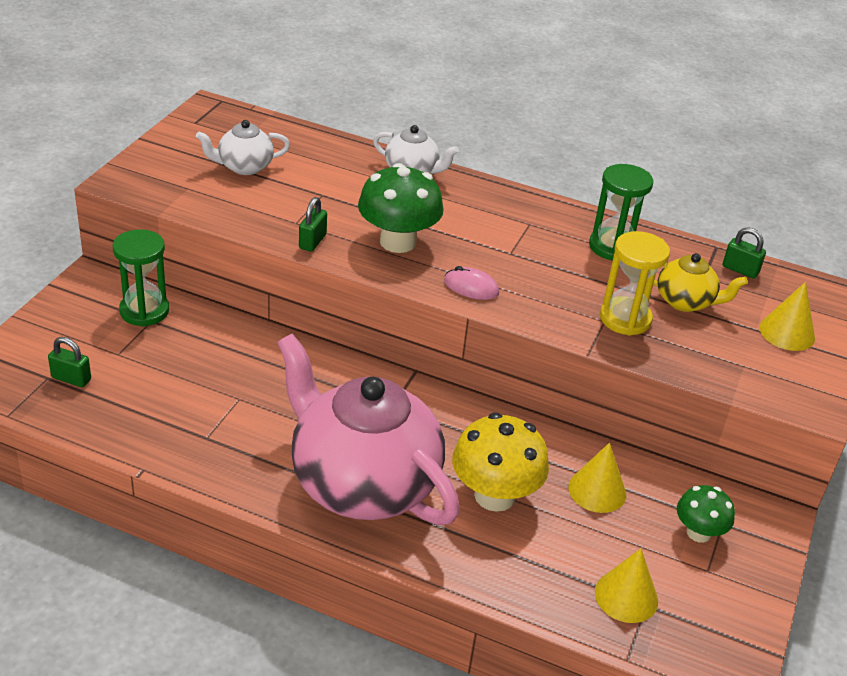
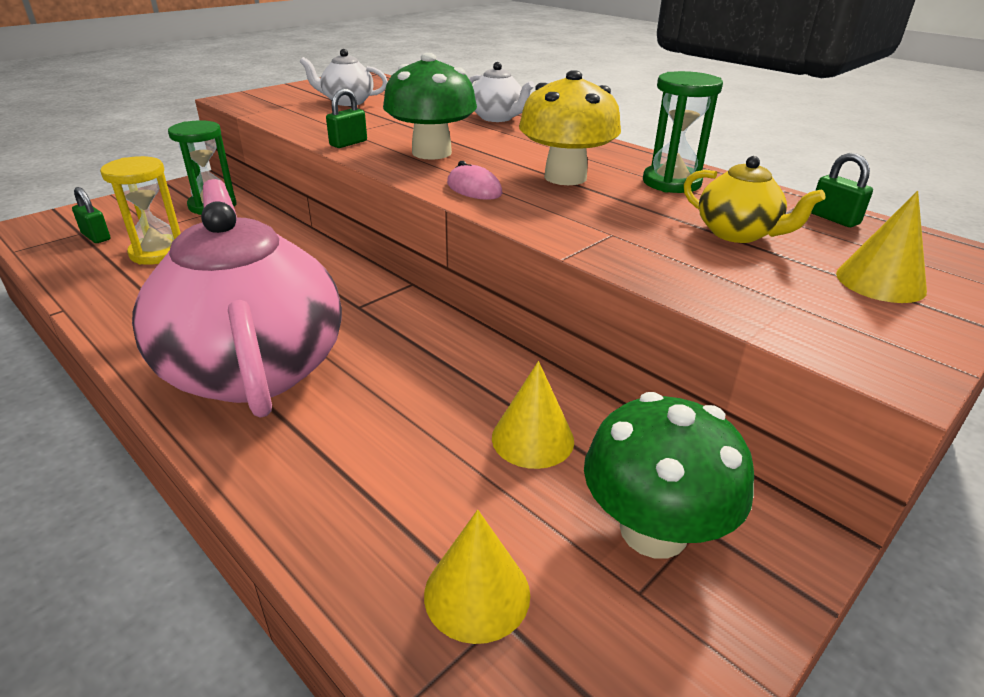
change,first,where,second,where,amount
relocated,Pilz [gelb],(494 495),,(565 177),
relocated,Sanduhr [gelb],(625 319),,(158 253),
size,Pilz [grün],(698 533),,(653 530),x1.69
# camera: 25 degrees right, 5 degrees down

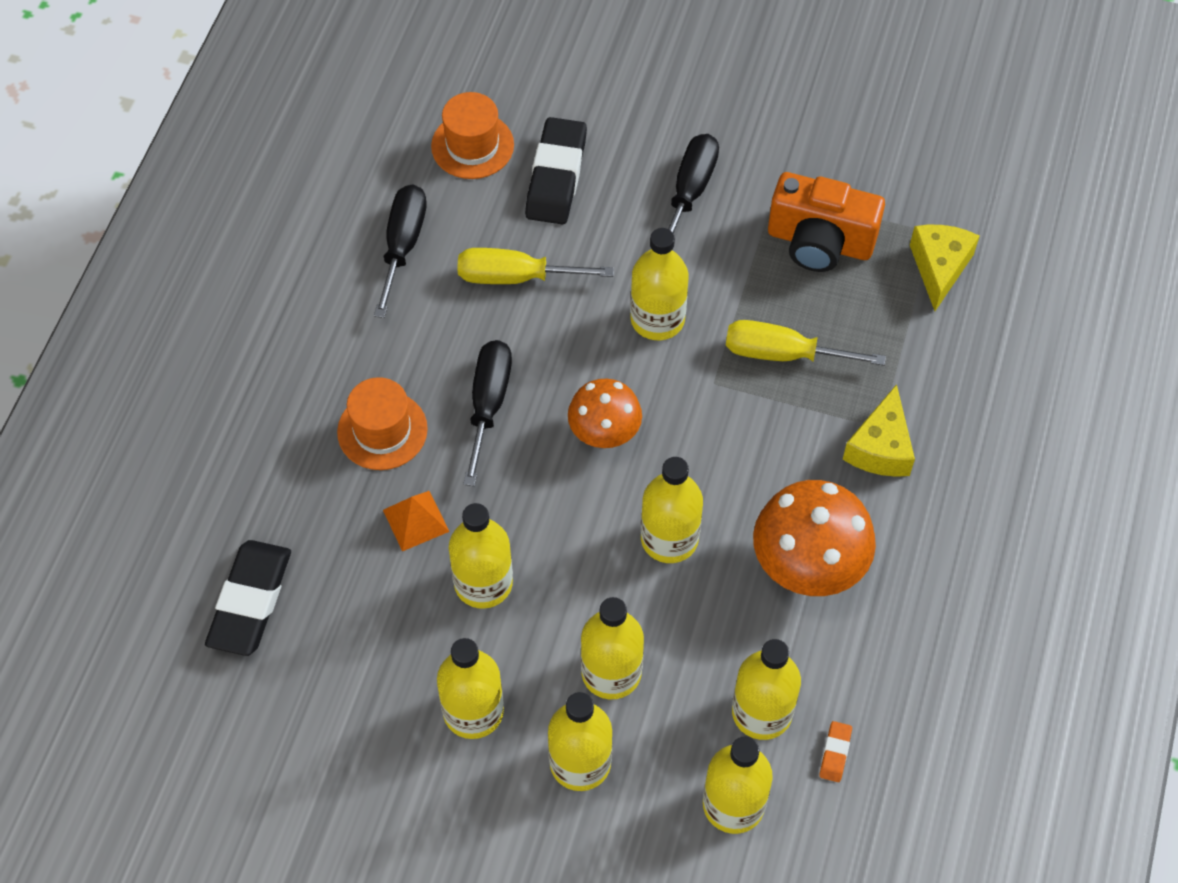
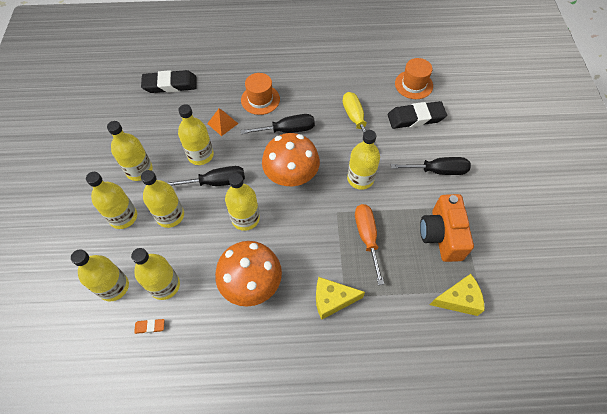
change,first,where,second,where,amount
relocated,Schraubenzieher [schwarz],(403 245),,(216 182),
size,Pilz [orange],(604 432),,(291 176),x1.57
colour,Schraubenzieher [gelb],(782 353),Schraubenzieher [orange],(367 237),
# camera: 70 degrees right, 0 degrees up

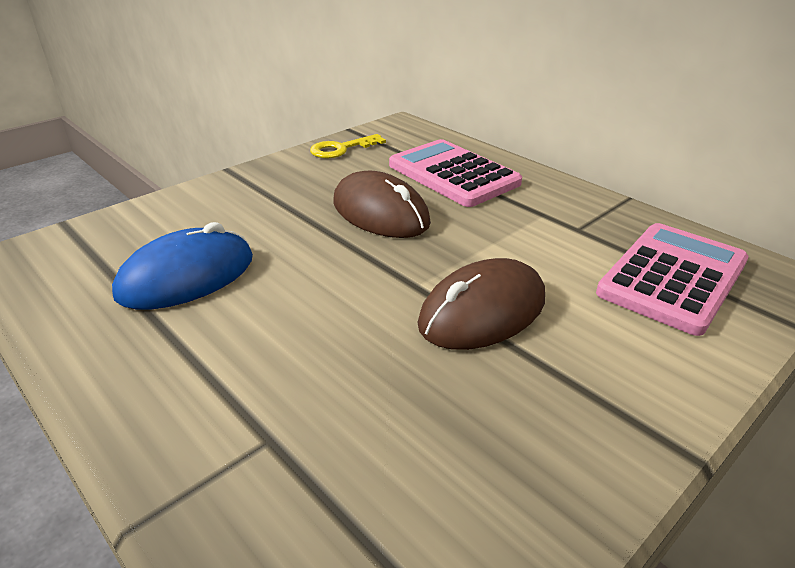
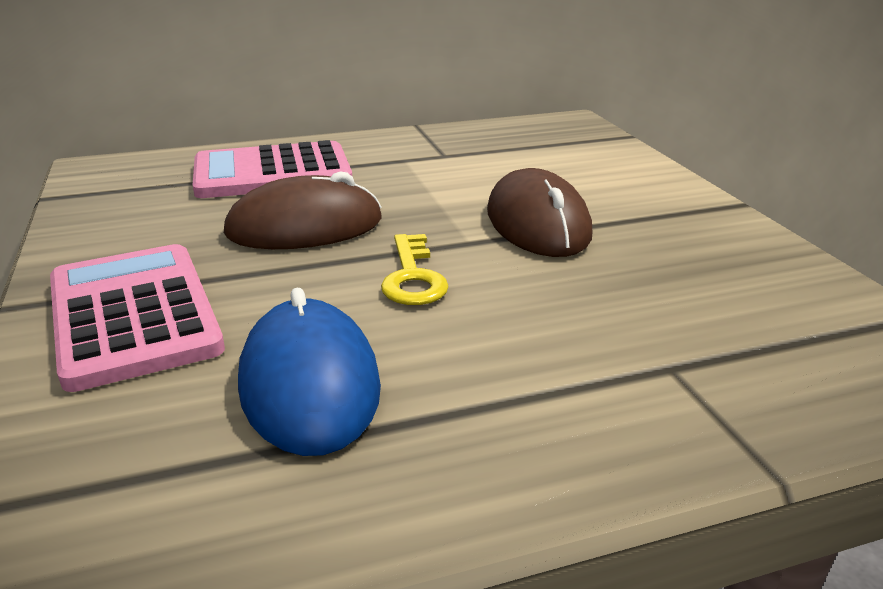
change,first,where,second,where,amount
relocated,Schlüssel [gelb],(341 149),,(413 277),
relocated,Taschenrechner [rosa],(673 278),,(134 314),
# camera: 65 degrees left, 5 degrees down

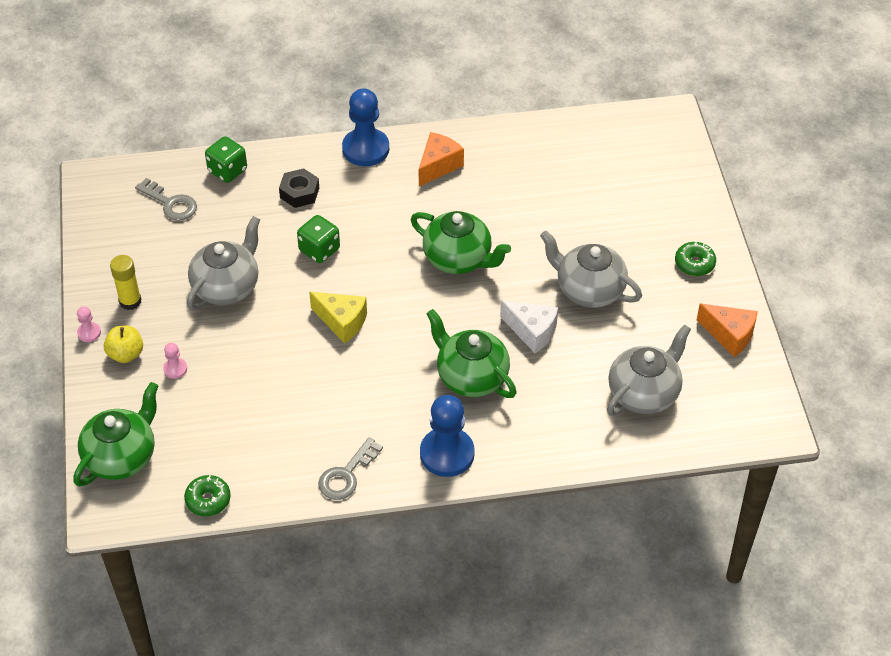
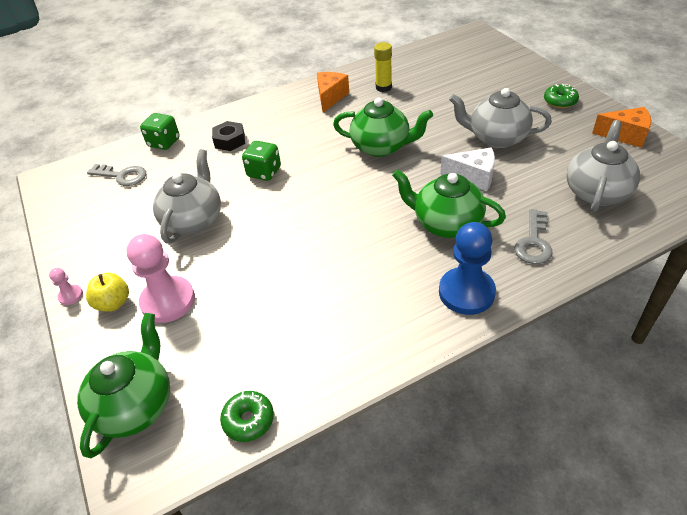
change,first,where,second,where,amount
relocated,Klebestift [gelb],(130 301),,(383 87),
size,Bauer [rosa],(175 369),,(168 301),x2.22
missing,Käse [gelb],(342 322),,,
relocated,Schlüssel [grau],(346 475),,(533 242),
missing,Bauer [blau],(365 149),,,
# camera: 15 degrees left, 5 degrees down

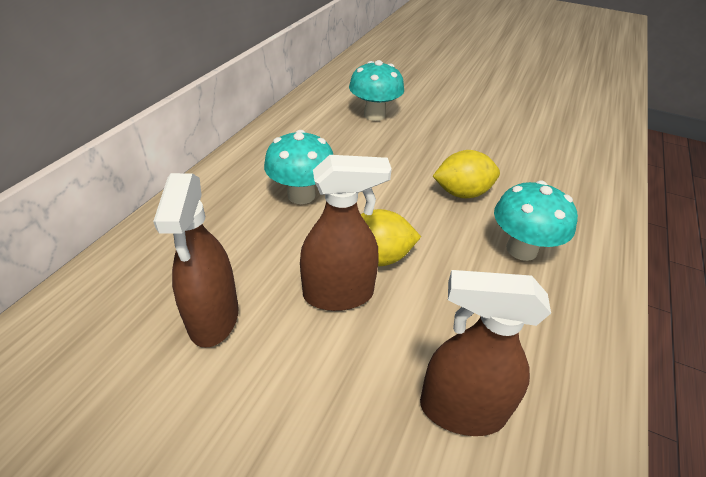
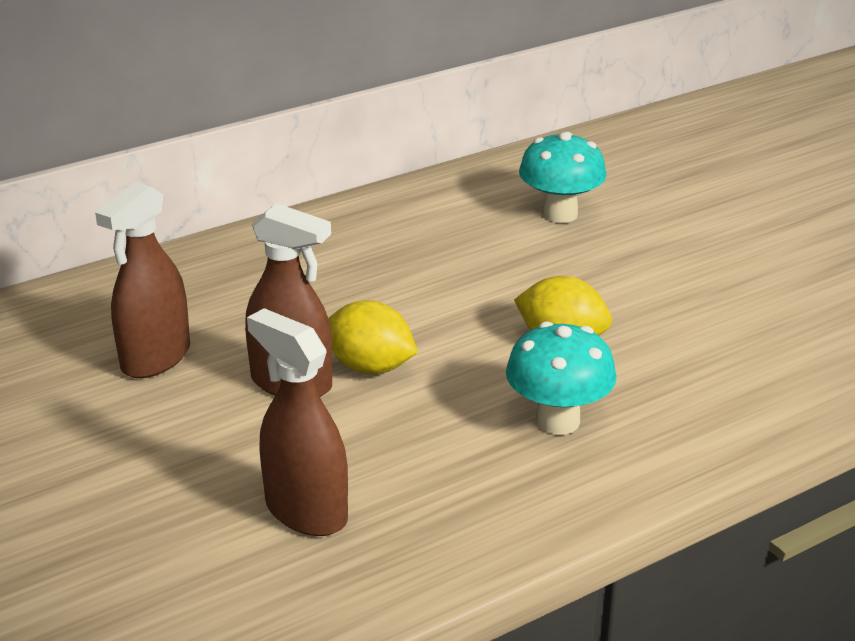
change,first,where,second,where,amount
missing,Pilz [türkis],(301 195),,,
# camera: 35 degrees right, 10 degrees down

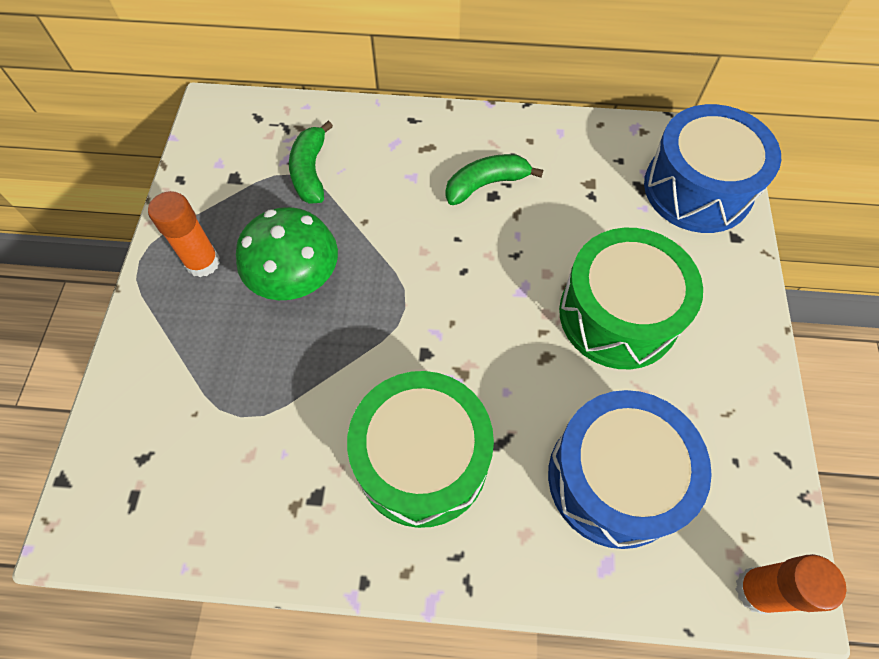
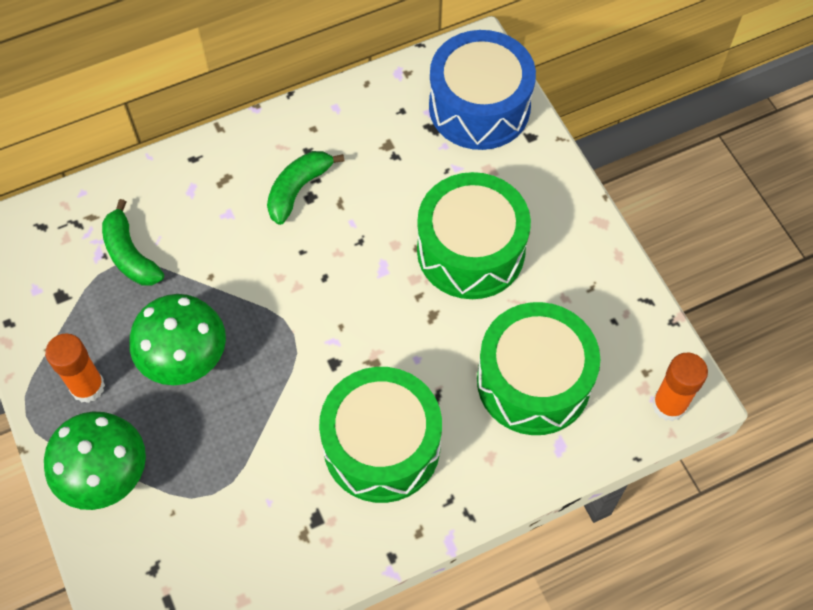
change,first,where,second,where,amount
colour,Trommel [blau],(614 479),Trommel [grün],(533 381),
appeared,,,Pilz [grün],(106 475),
# camera: 30 degrees left, 0 degrees up

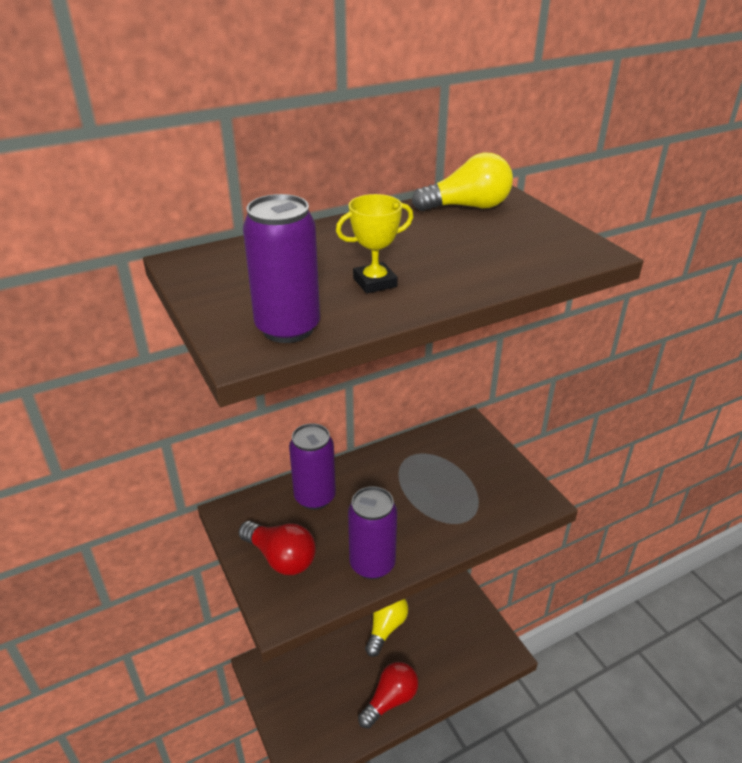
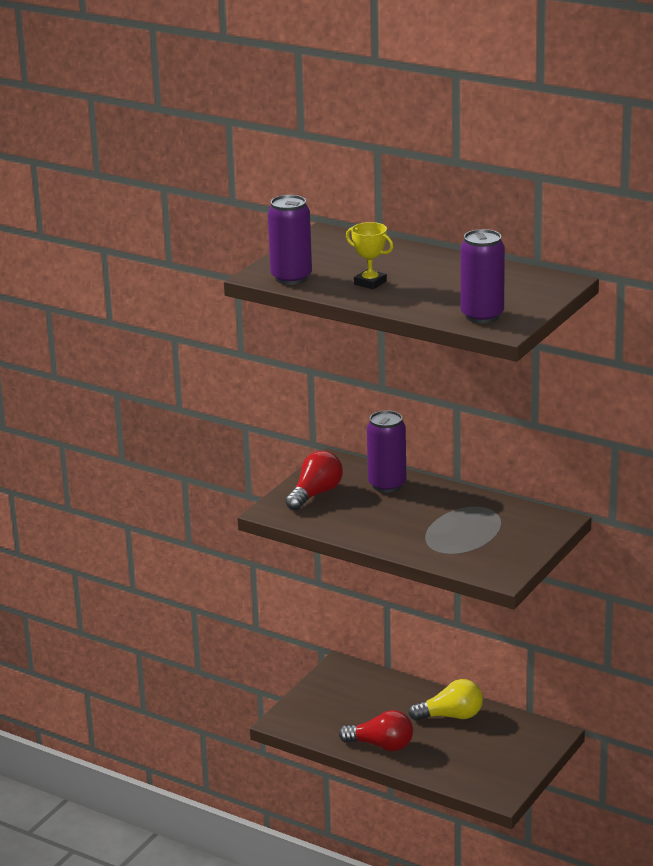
change,first,where,second,where,amount
spun,Glühbirne [rot],(281 558),,(315 494),150 degrees counterclockwise
relocated,Dose [lila],(372 564),,(482 316),
missing,Glühbirne [gelb],(467 207),,,
# camera: 60 degrees right, 10 degrees down

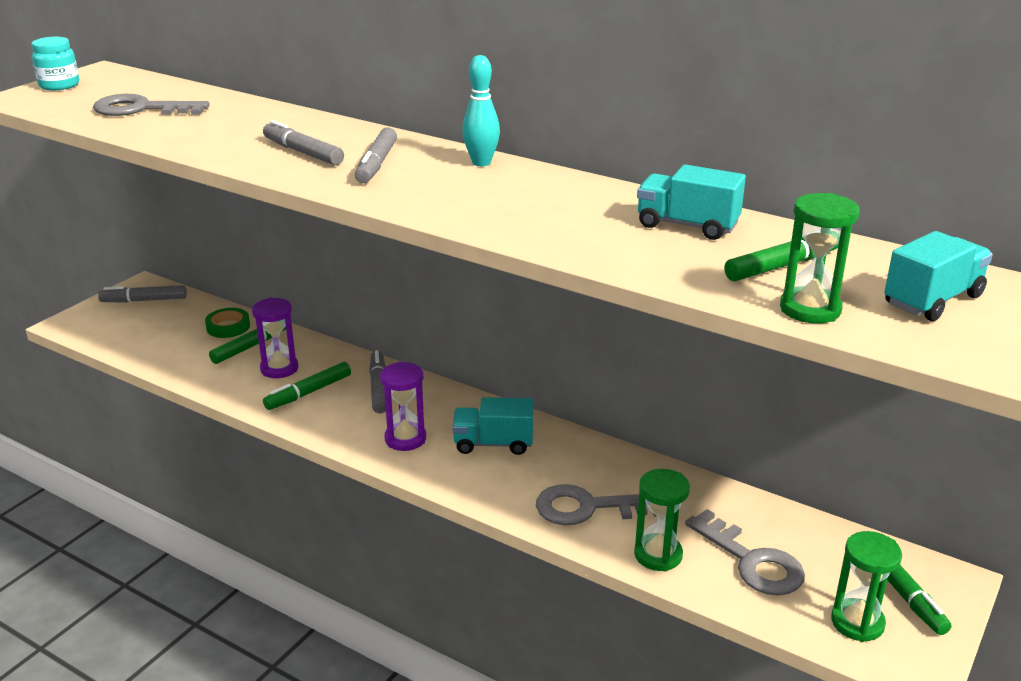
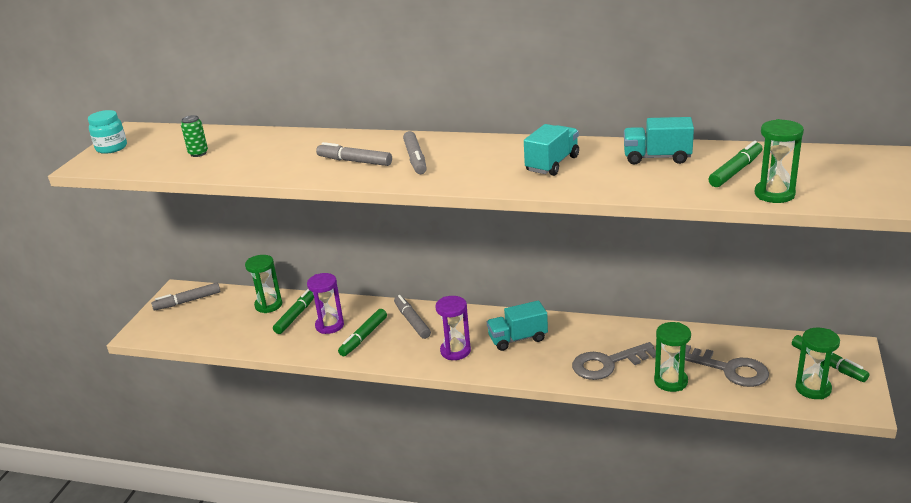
change,first,where,second,where,amount
exchanged,Schlüssel [grau],(141 109),Dose [grün],(198 153),
exchanged,Klebeband [grün],(228 327),Sanduhr [grün],(268 305),
missing,Bowlingkegel [türkis],(481 163),,,
relocated,Lastwagen [türkis],(933 300),,(552 164),
# camera: 15 degrees left, 0 degrees up

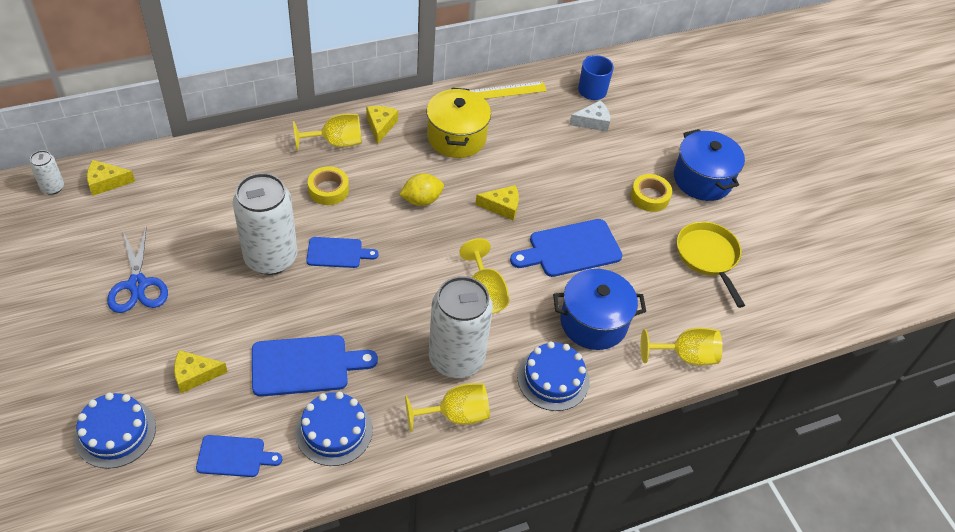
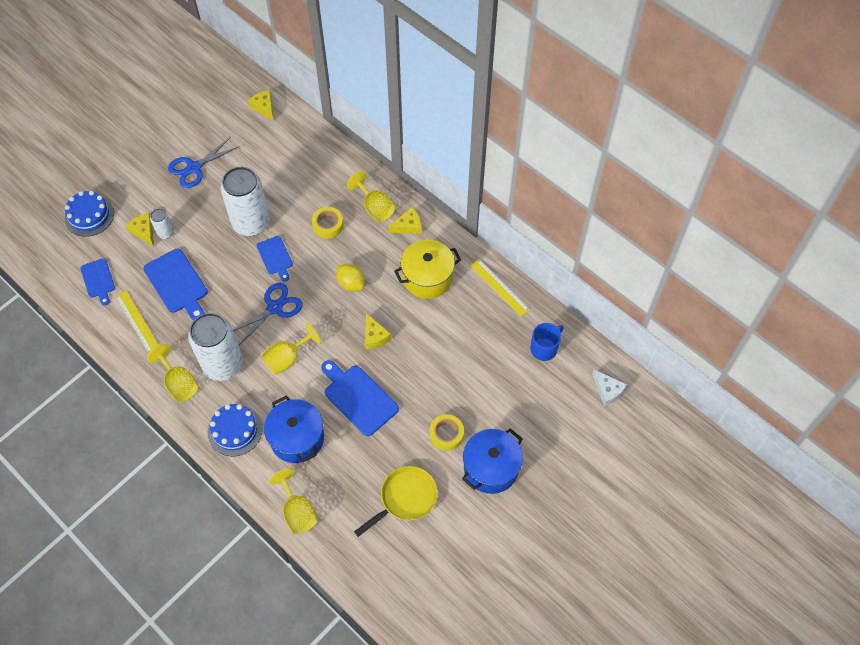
change,first,where,second,where,amount
relocated,Dose [weiß],(52 187),,(165 233),
exchanged,Kuchen [blau],(334 430),Lineal [gelb],(137 321),
relocated,Käse [weiß],(592 122),,(607 390),
appeared,,,Schere [blau],(274 307),
# camera: 70 degrees right, 10 degrees up

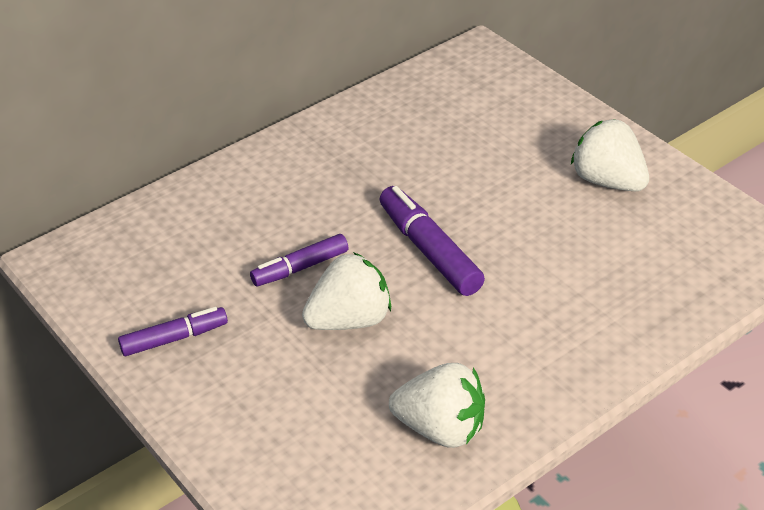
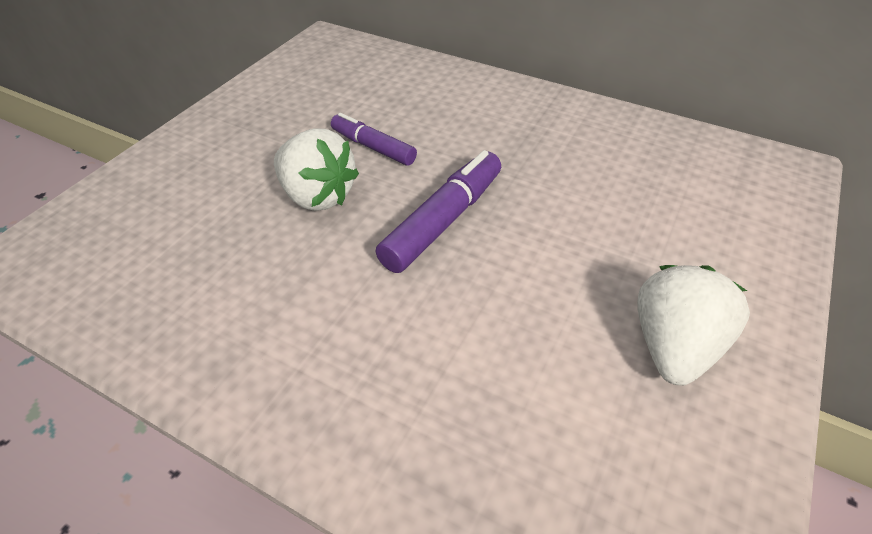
change,first,where,second,where,amount
missing,Filzstift [lila],(174 338),,,
missing,Erdbeere [weiß],(441 429),,,
# camera: 65 degrees right, 5 degrees up

